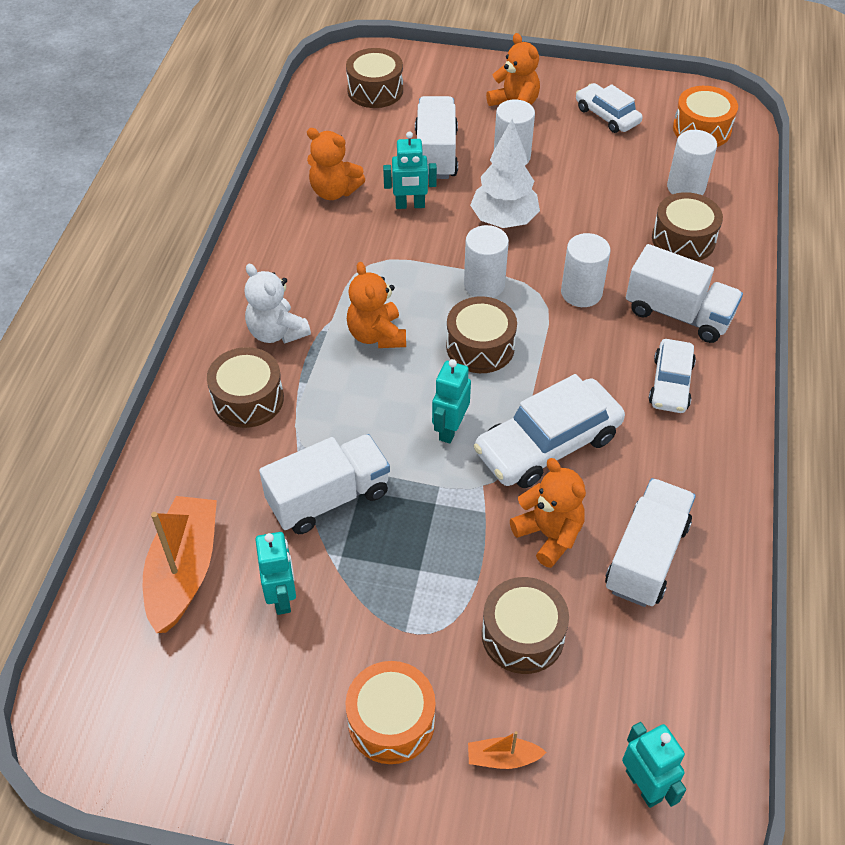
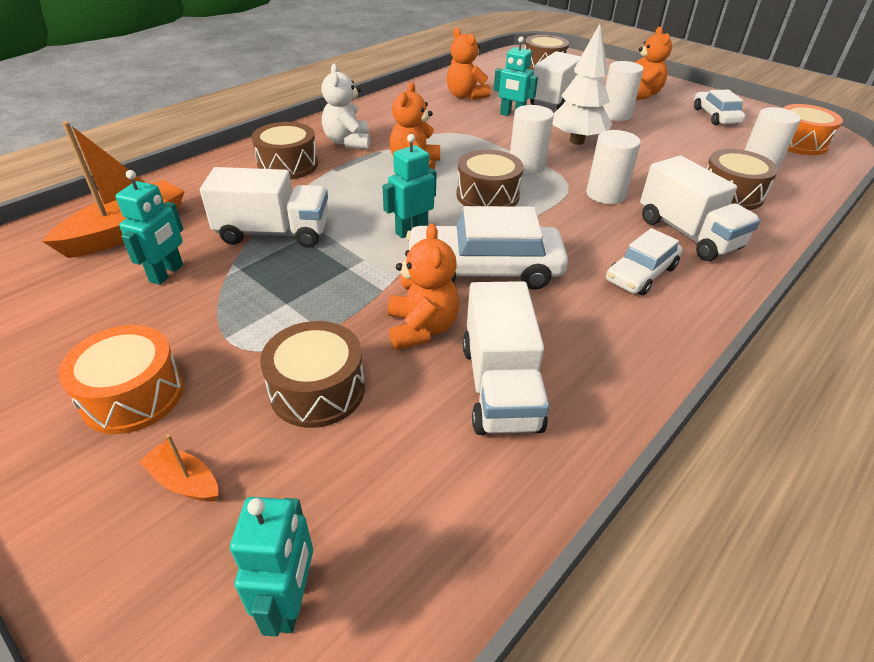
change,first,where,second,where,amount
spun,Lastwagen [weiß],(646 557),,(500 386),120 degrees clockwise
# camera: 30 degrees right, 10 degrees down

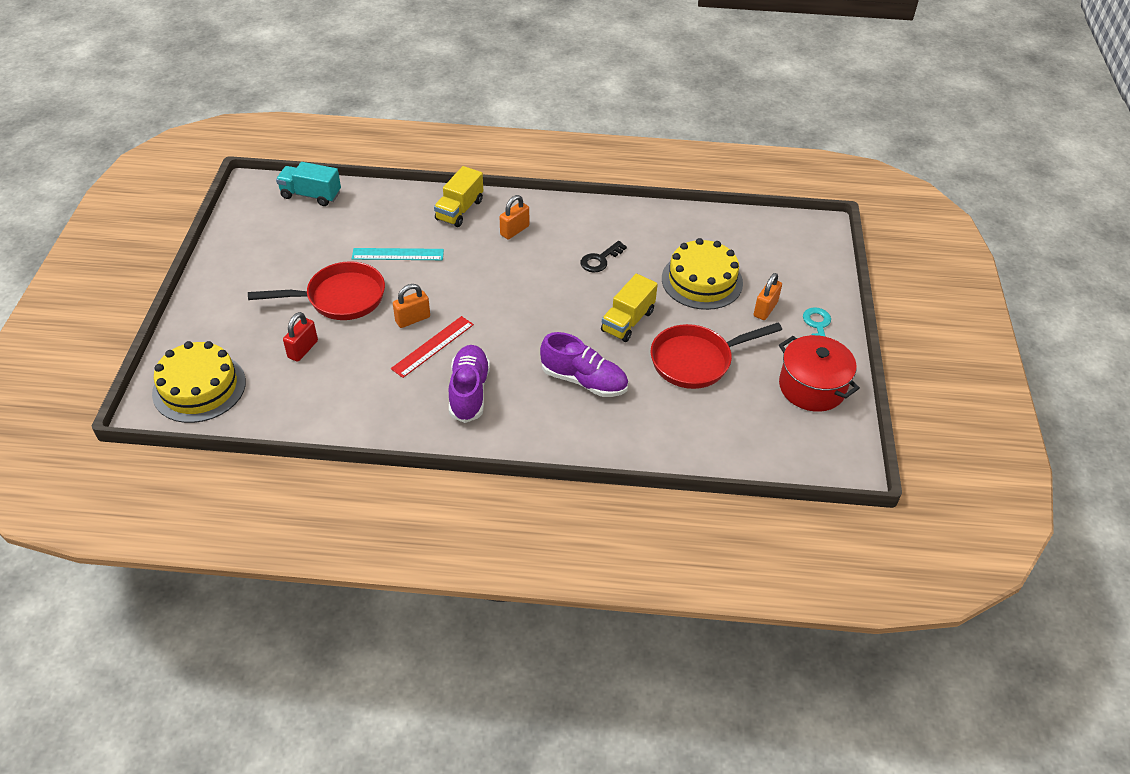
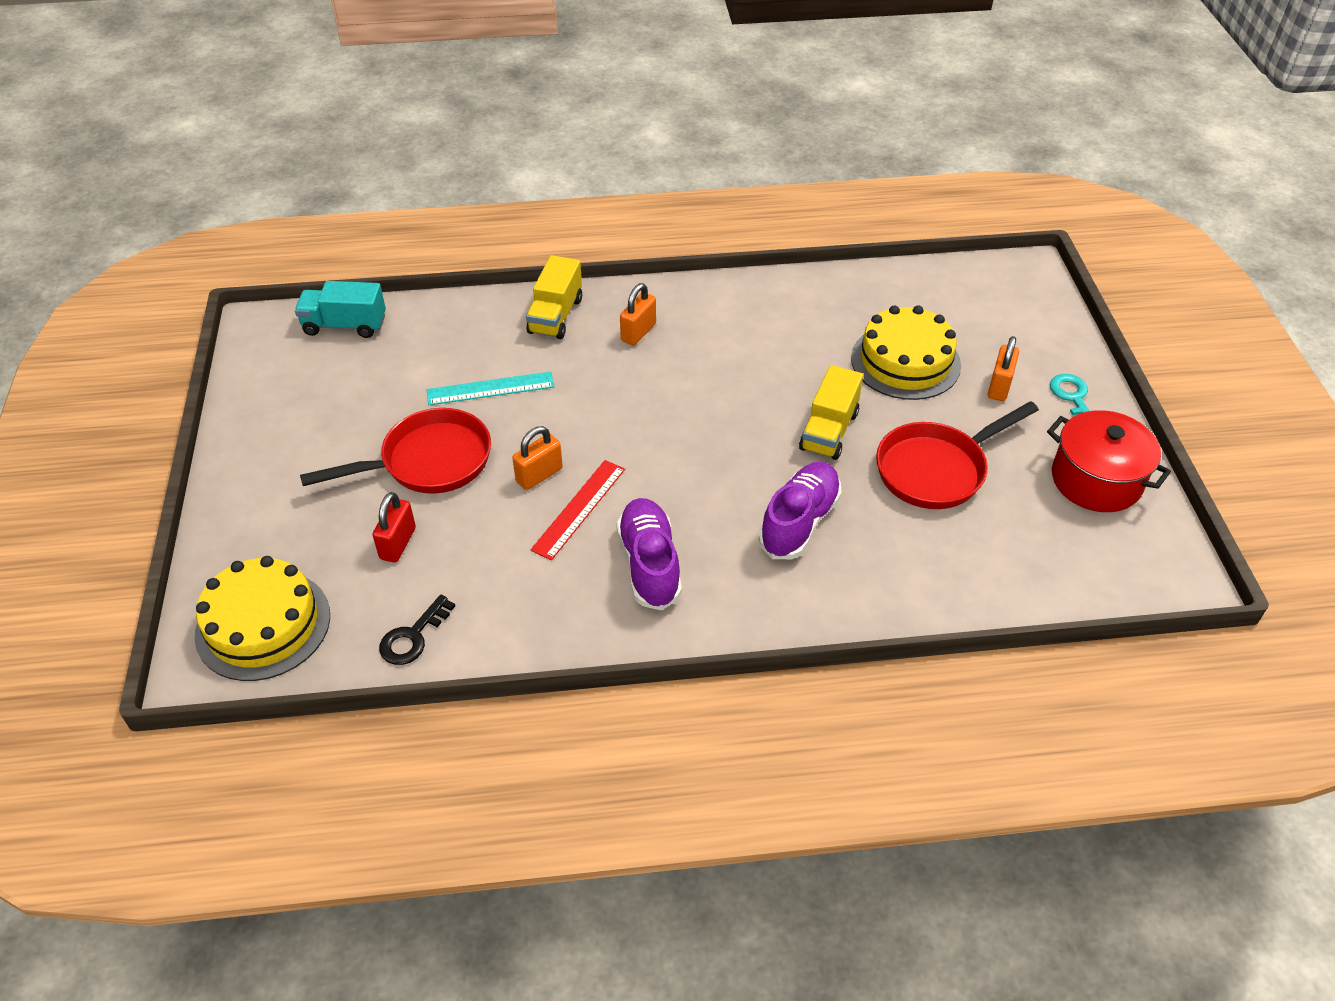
change,first,where,second,where,amount
spun,Schuh [lila],(584 380),,(799 522),75 degrees counterclockwise
relocated,Schlüssel [schwarz],(600 260),,(413 637),
# camera: 10 degrees left, 0 degrees up

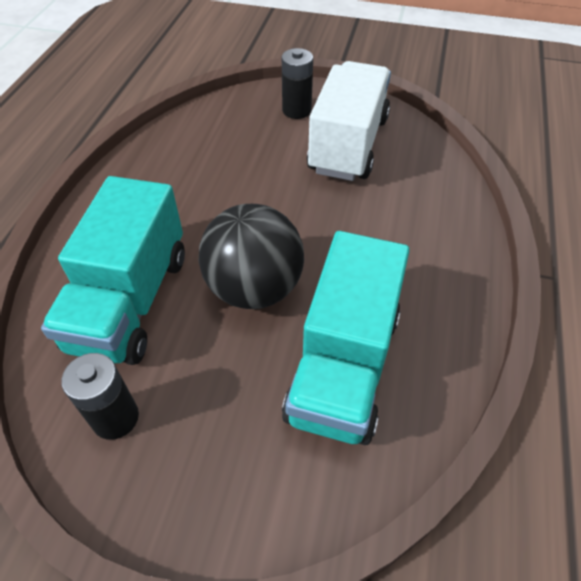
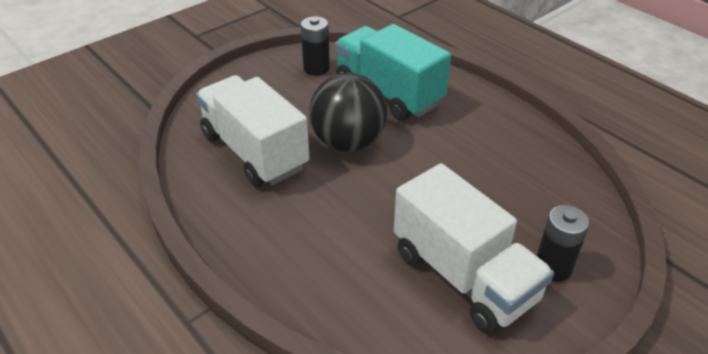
change,first,where,second,where,amount
colour,Lastwagen [türkis],(343 365),Lastwagen [weiß],(254 151),
# camera: 125 degrees right, 10 degrees down

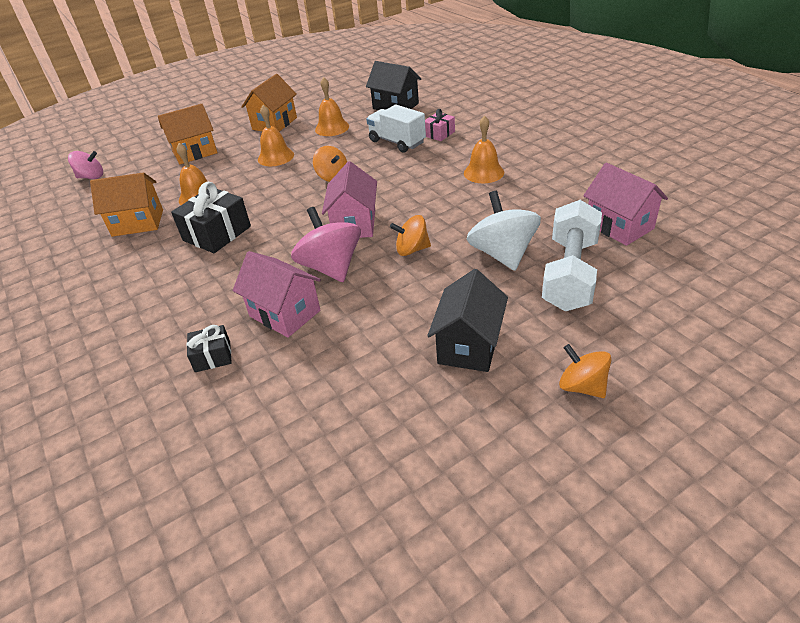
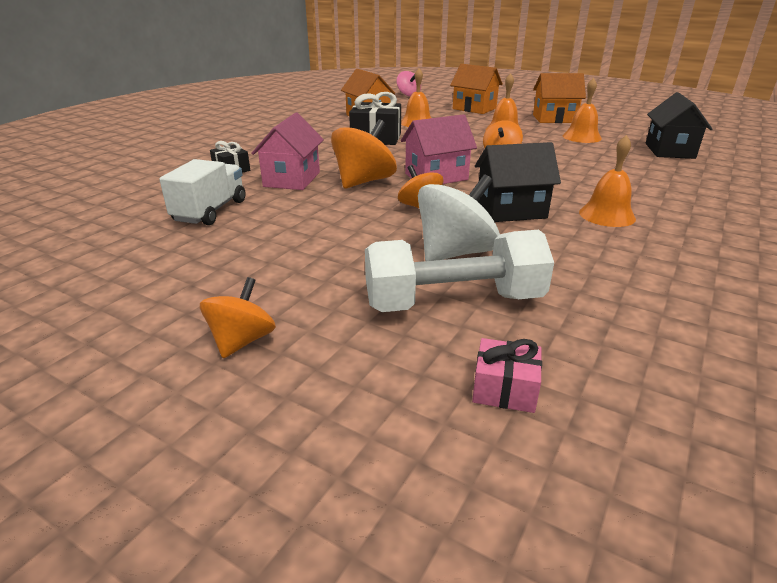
change,first,where,second,where,amount
colour,Kreisel [rosa],(331 267),Kreisel [orange],(364 181),
relocated,Lastwagen [weiß],(397 142),,(210 211),
relocated,Geschenk [rosa],(439 134),,(504 389),
relocated,Haus [schwarz],(469 345),,(511 210),
missing,Haus [rosa],(619 226),,,
# camera: 60 degrees right, 10 degrees down

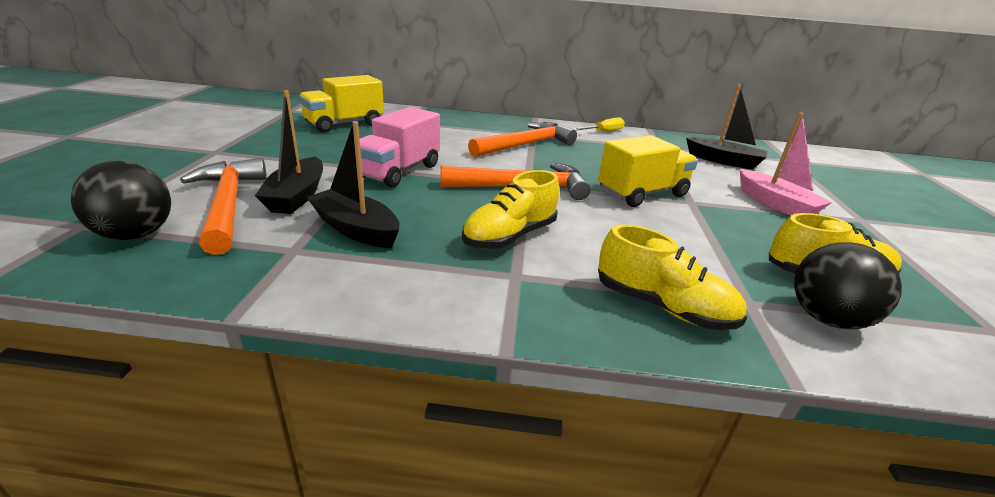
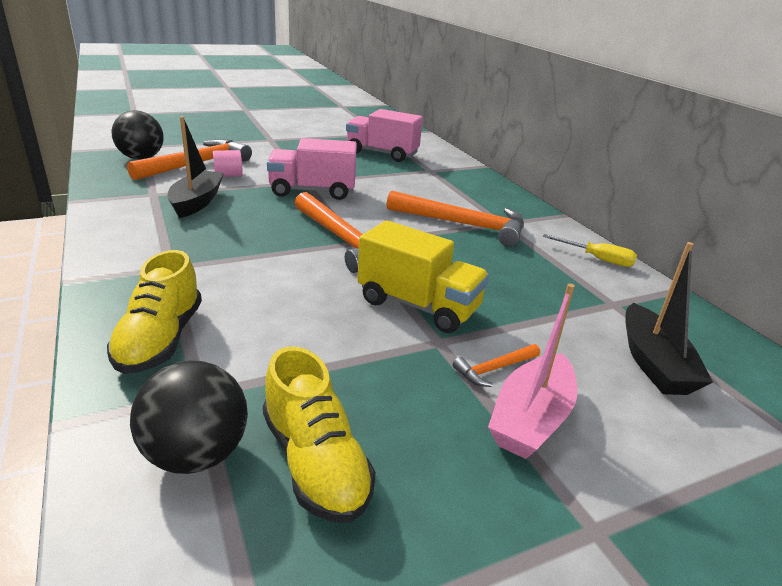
change,first,where,second,where,amount
exchanged,Boot [schwarz],(297 196),Vollzylinder [rosa],(228 175),
colour,Lastwagen [gelb],(344 124),Lastwagen [rosa],(382 153),
missing,Schuh [gelb],(510 236),,,
appeared,,,Hammer [orange],(494 369),
# camera: 60 degrees right, 0 degrees up

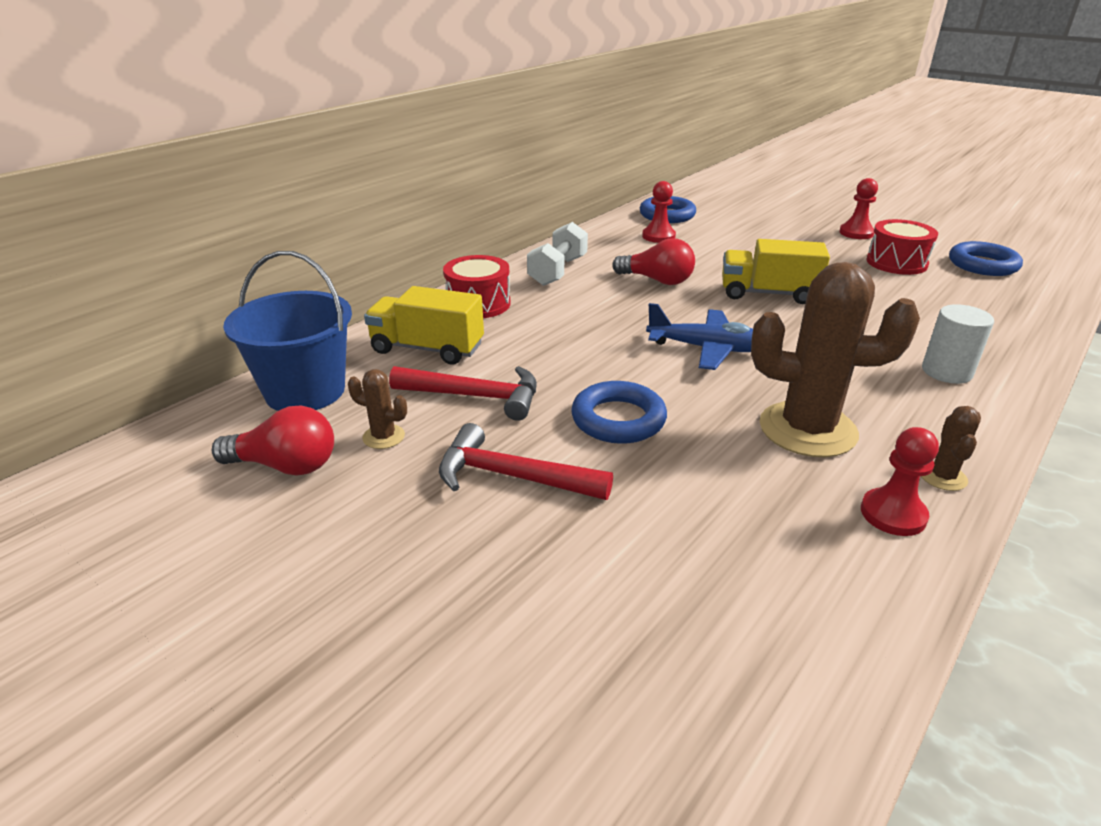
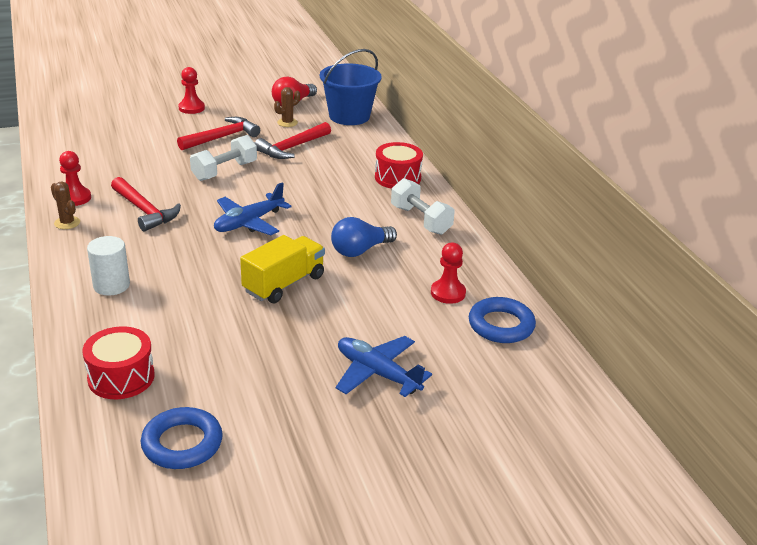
change,first,where,second,where,amount
missing,Lastwagen [gelb],(427 349),,,
exchanged,Ring [blau],(618 419),Hantel [weiß],(224 171),
colour,Glühbirne [rot],(657 280),Glühbirne [blau],(360 250),
exchanged,Kaktus [braun],(807 429),Hammer [rot],(144 211),
relocated,Bauer [rot],(856 233),,(191 108),
relocated,Trommel [rot],(896 263),,(121 377),
appeared,,,Flugzeug [blau],(377 373),
# camera: 120 degrees right, 0 degrees up

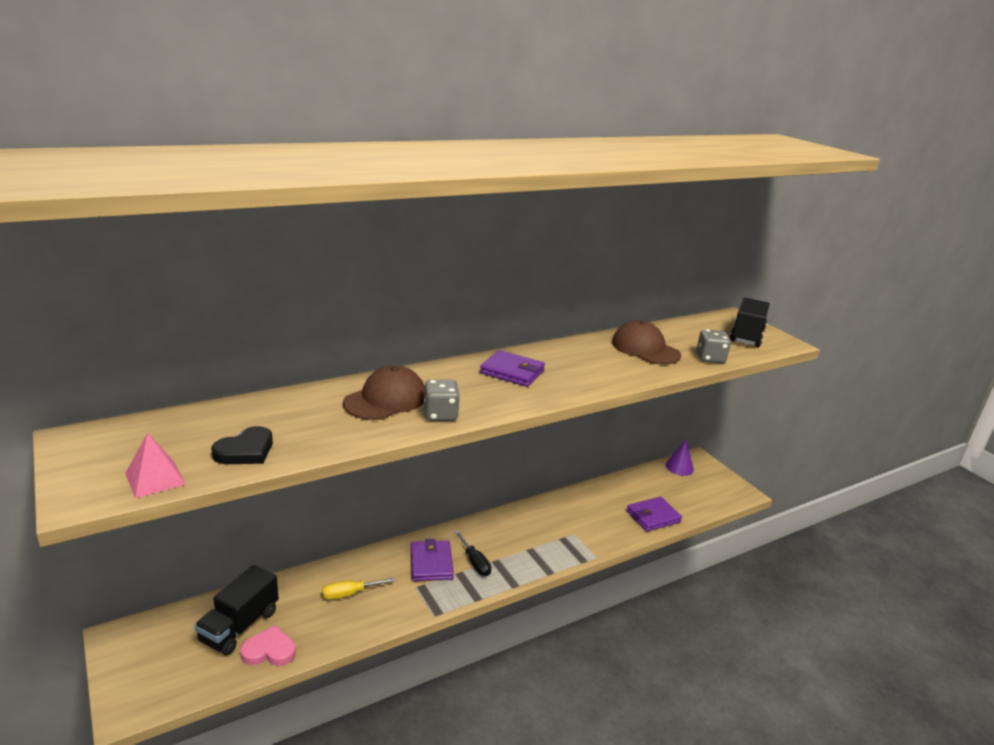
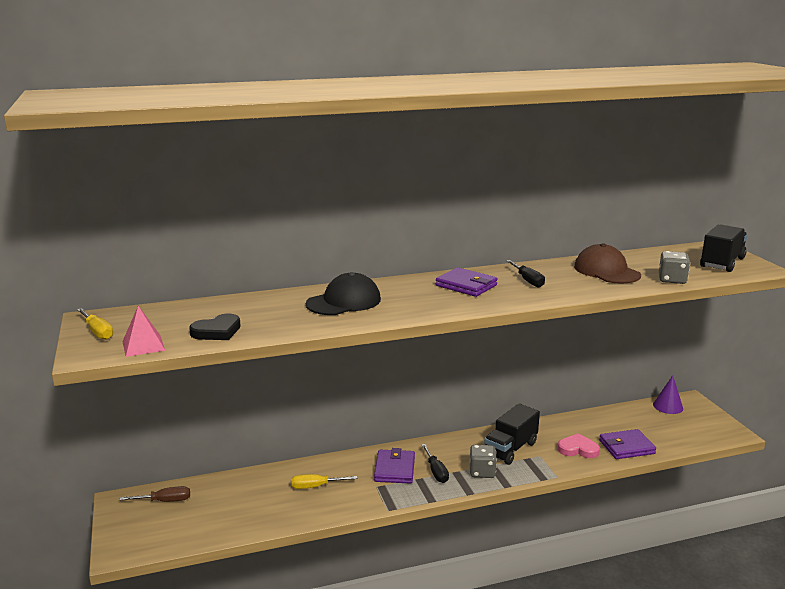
change,first,where,second,where,amount
relocated,Lastwagen [schwarz],(239 626),,(510 449),
relocated,Herz [rosa],(269 650),,(578 449),
colour,Kappe [braun],(386 399),Kappe [schwarz],(344 302),
relocated,Spielwürfel [grau],(440 414),,(482 472),
appeared,,,Schraubenzieher [gelb],(97 332),
appeared,,,Schraubenzieher [braun],(164 501),
appeared,,,Schraubenzieher [schwarz],(528 281),
# camera: 15 degrees right, 5 degrees down

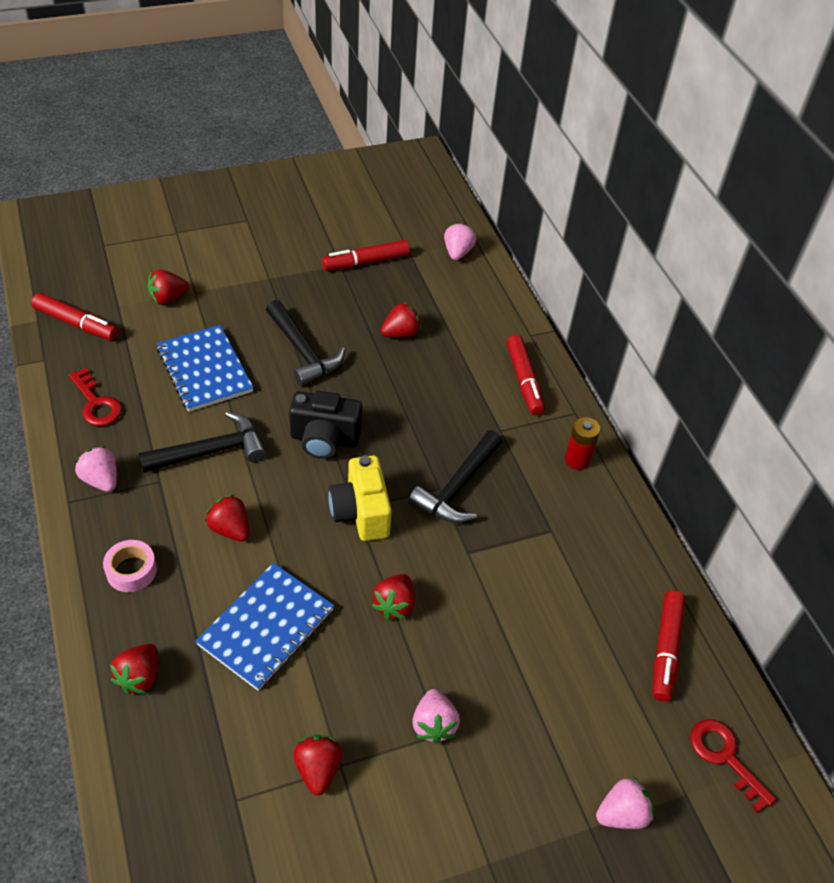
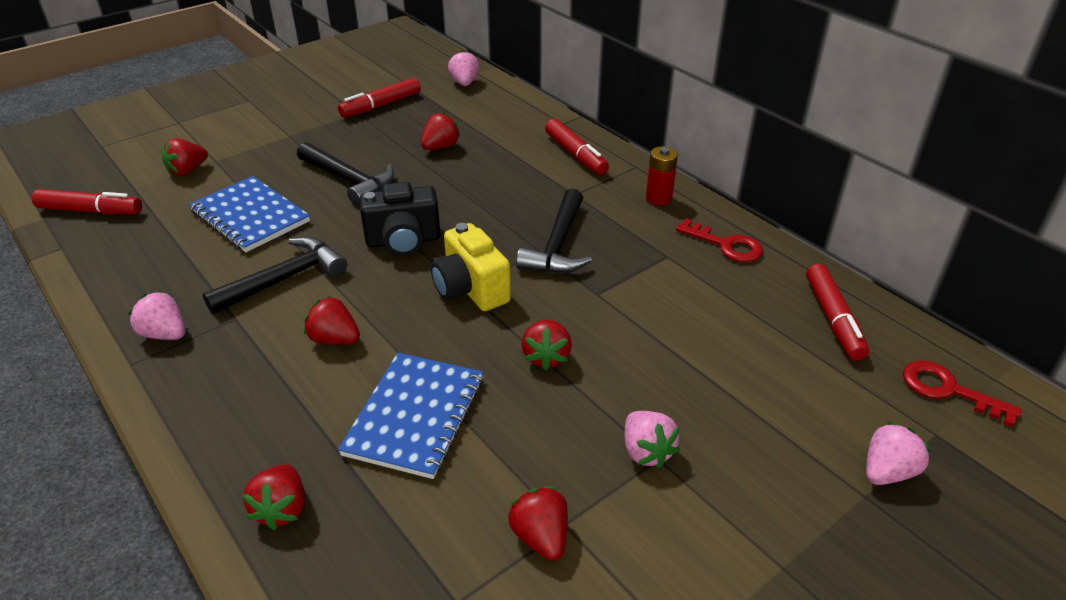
change,first,where,second,where,amount
relocated,Schlüssel [rot],(96 403),,(725 245),
missing,Klebeband [rosa],(131 570),,,
# camera: 15 degrees left, 10 degrees down

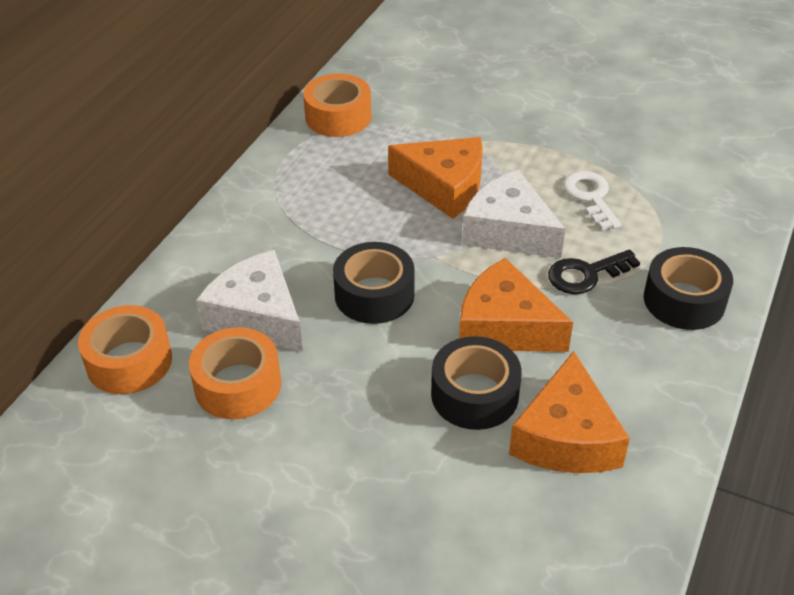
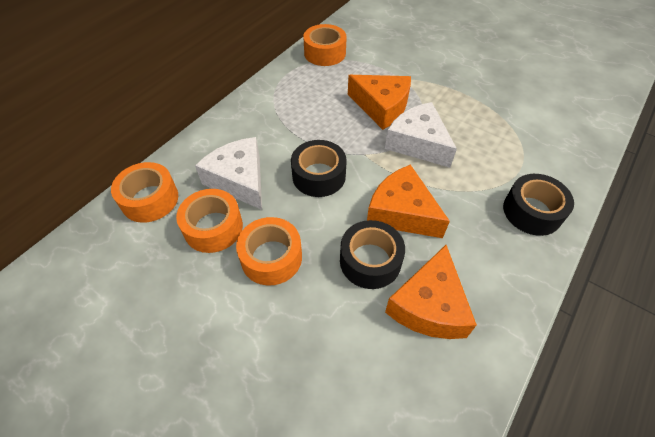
change,first,where,second,where,amount
missing,Schlüssel [schwarz],(585 274),,,
missing,Schlüssel [weiß],(590 197),,,
appeared,,,Klebeband [orange],(271 257),
# camera: 10 degrees right, 10 degrees up

